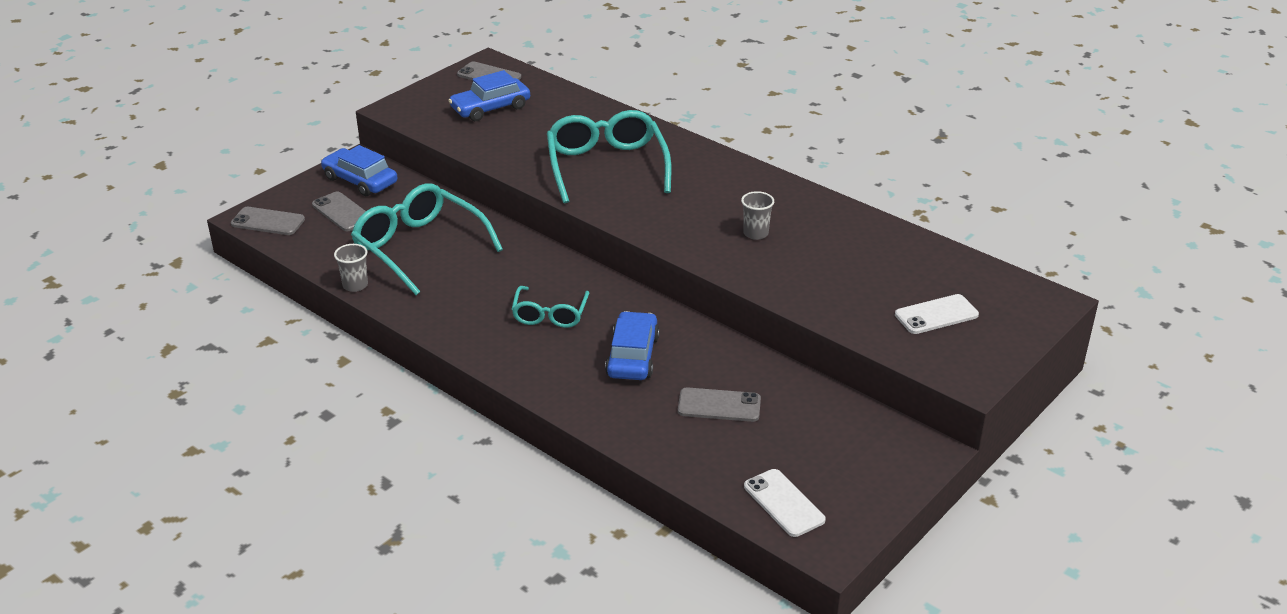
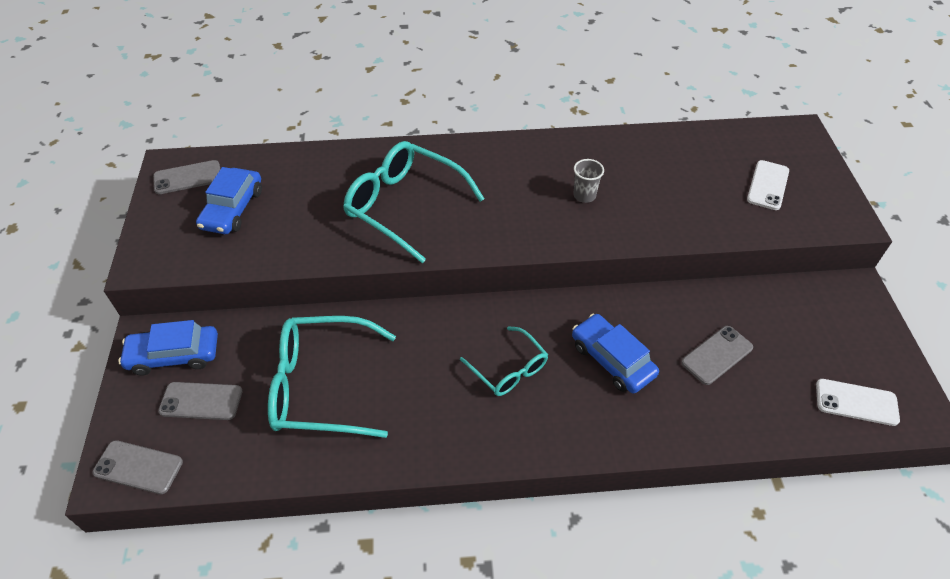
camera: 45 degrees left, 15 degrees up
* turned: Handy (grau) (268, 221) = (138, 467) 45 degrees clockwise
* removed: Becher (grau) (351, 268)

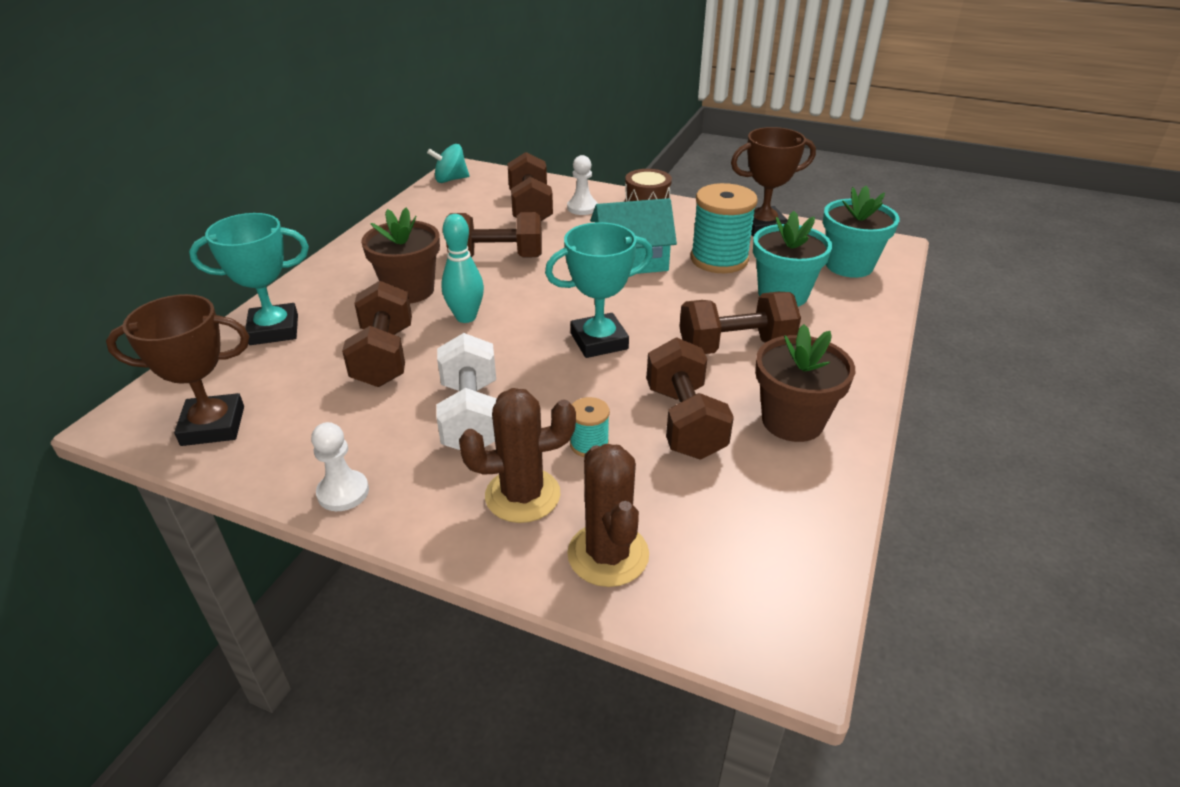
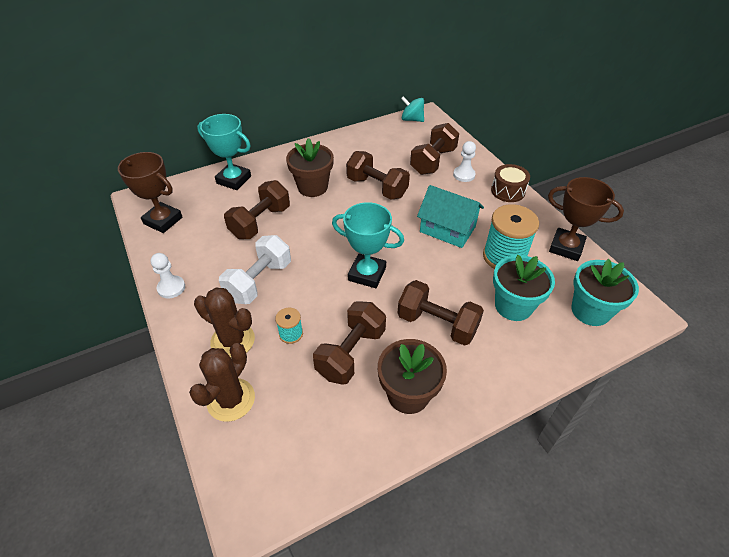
camera: 40 degrees right, 10 degrees up
* removed: Bowlingkegel (türkis) (462, 268)

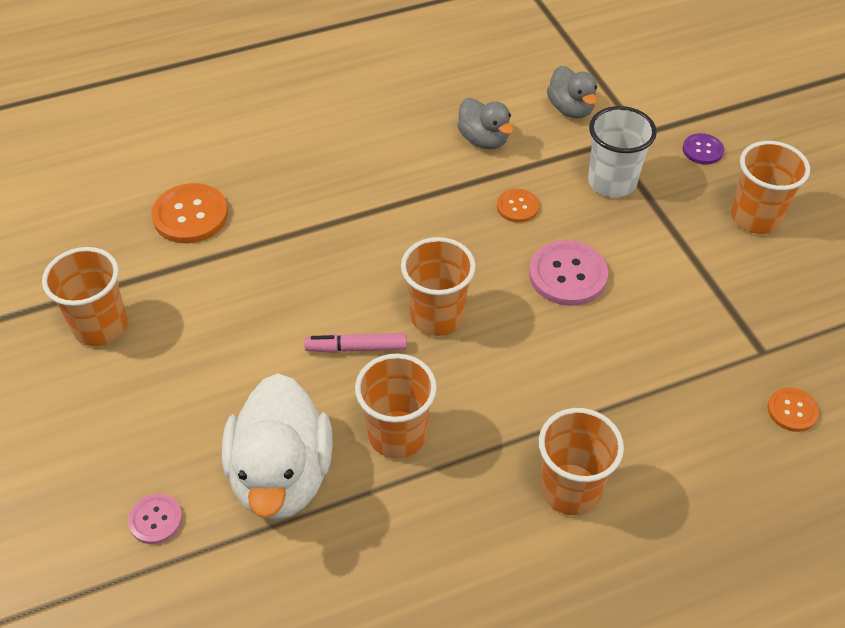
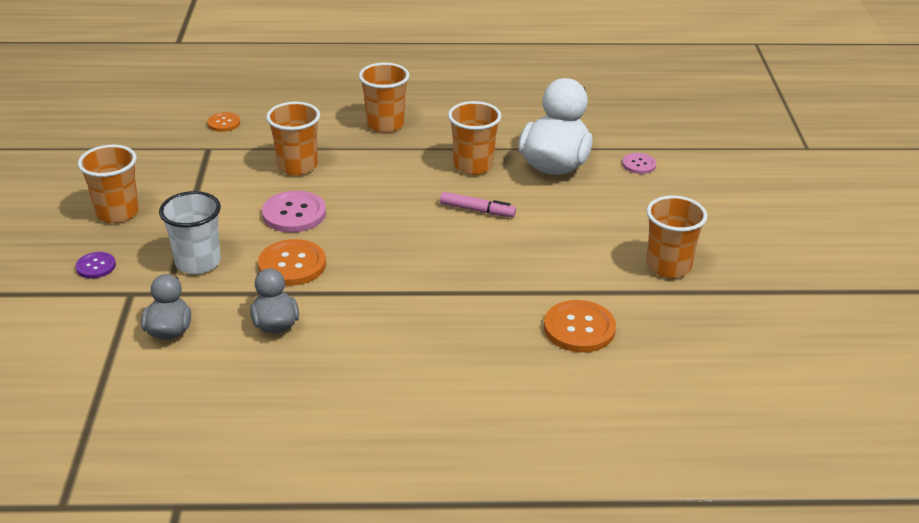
camera: 160 degrees left, 15 degrees down
* resized: Knopf (orange) (518, 206) = (292, 262) x1.76
* moved: Becher (orange) (438, 286) to (293, 139)

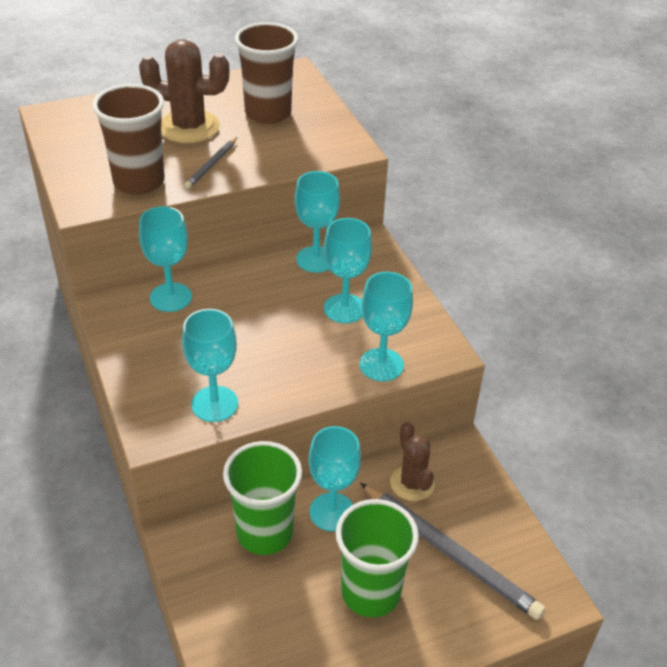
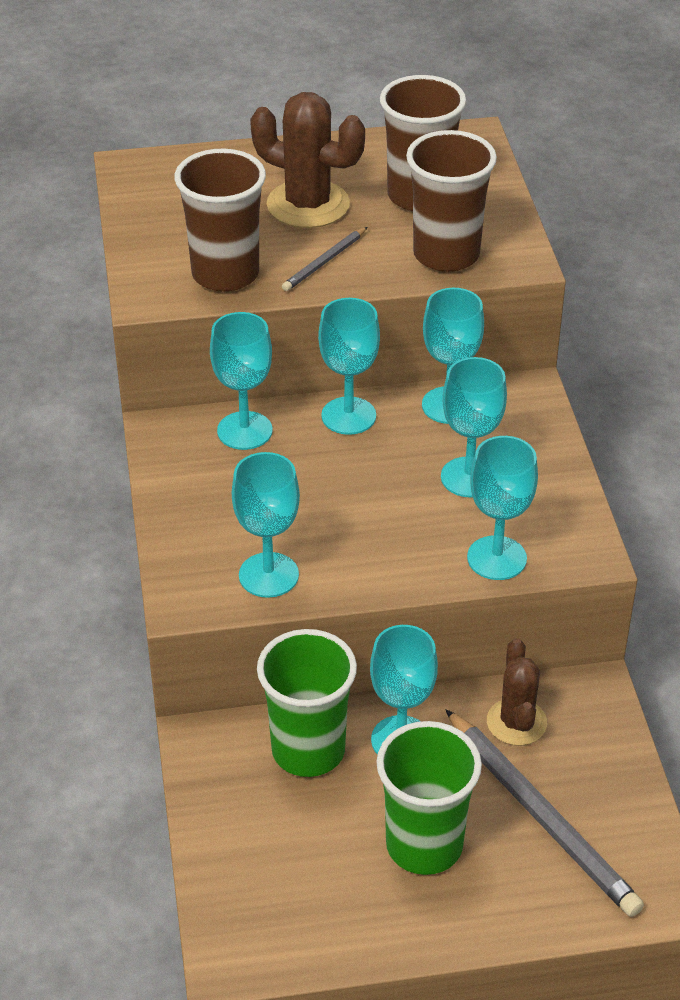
camera: 15 degrees right, 0 degrees up
* added: Kelch (türkis) (349, 366)
* added: Becher (braun) (451, 201)

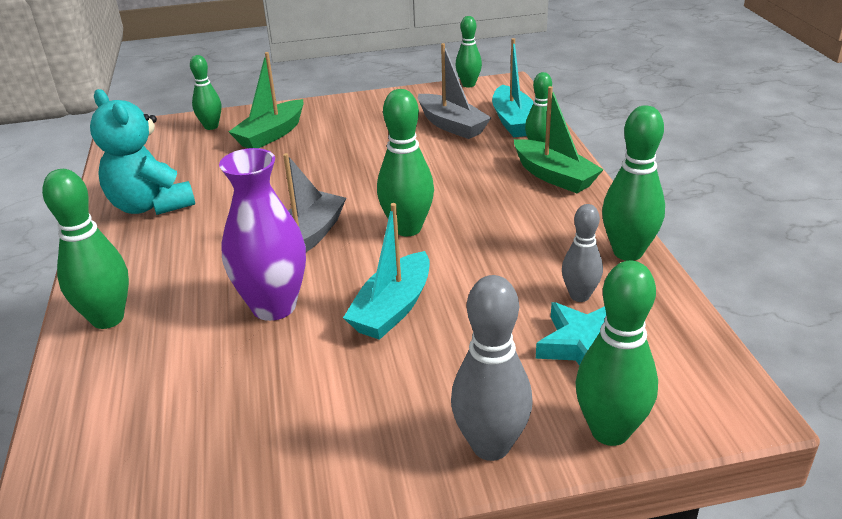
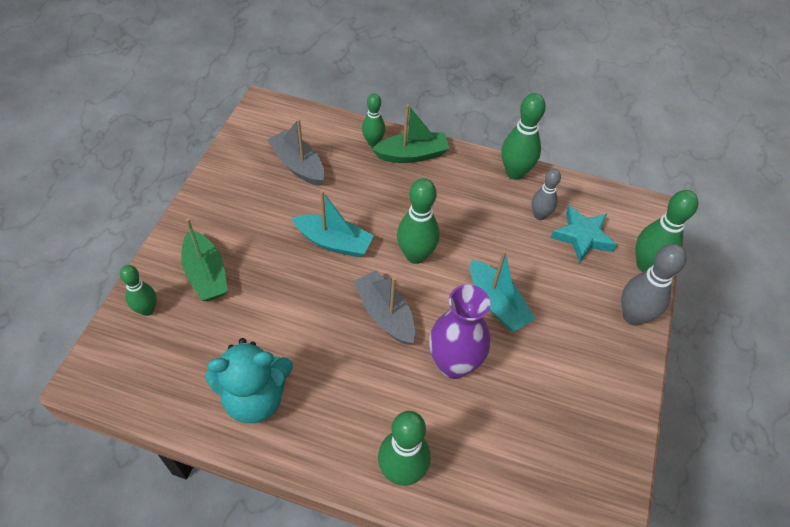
camera: 65 degrees left, 20 degrees up
* turned: Boot (grau) (454, 91) = (296, 152) 120 degrees counterclockwise
* moved: Boot (türkis) (512, 87) to (333, 223)
* removed: Bowlingkegel (grün) (469, 51)

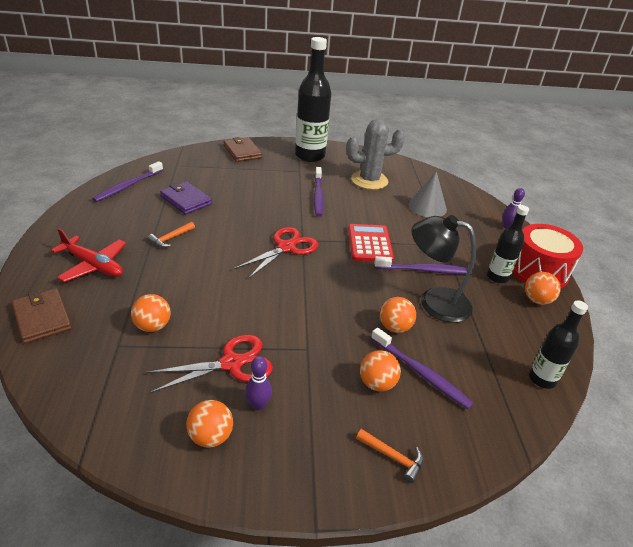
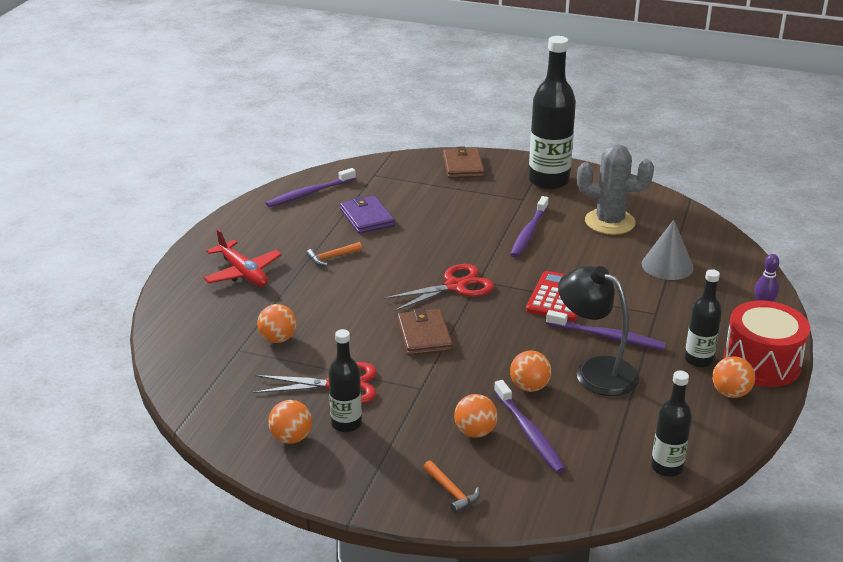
camera: 25 degrees right, 5 degrees down
* replaced: Bowlingkegel (lila) (258, 383) to Flasche (schwarz) (345, 380)
* moved: Geldbörse (braun) (42, 316) to (425, 332)

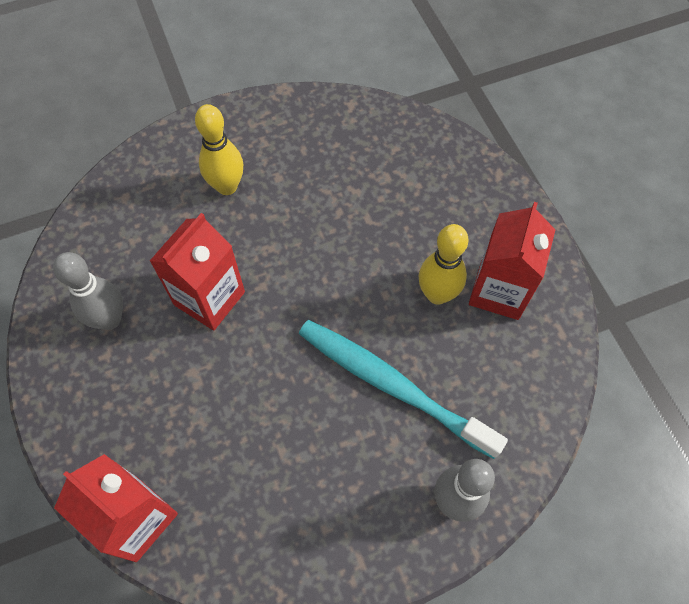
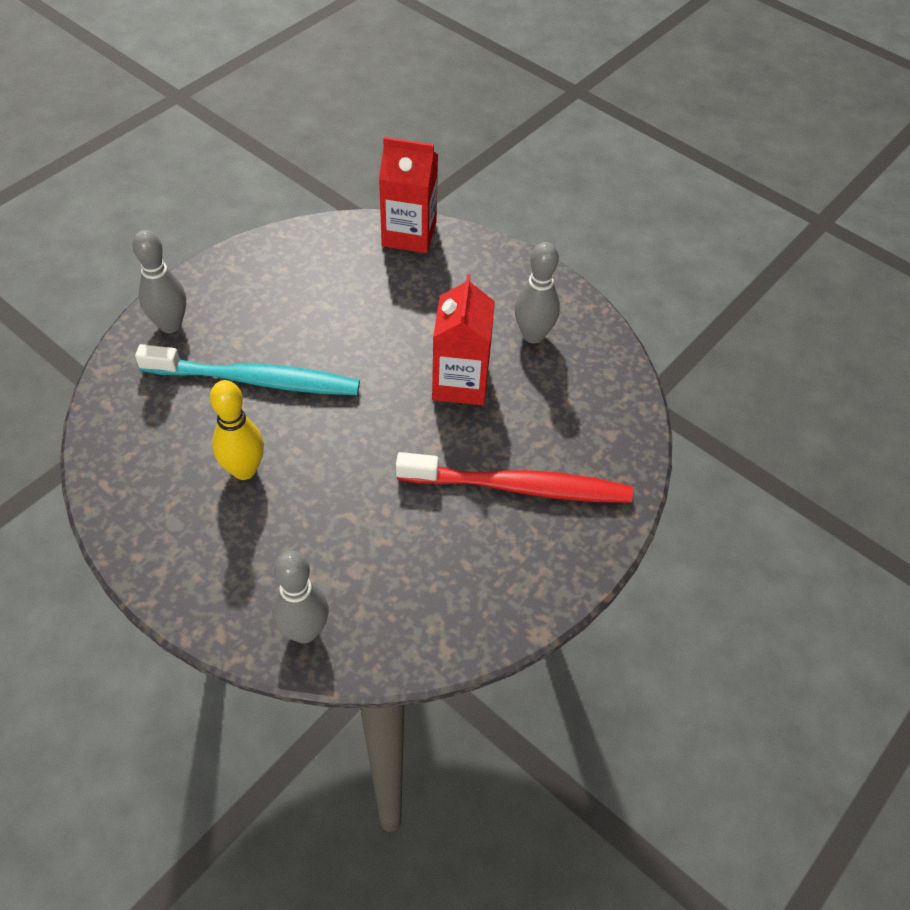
camera: 150 degrees right, 10 degrees down
* added: Bowlingkegel (grau) (300, 597)
* replaced: Bowlingkegel (gelb) (219, 149) to Zahnbürste (rot) (514, 477)
* removed: Getränkekarton (rot) (512, 261)

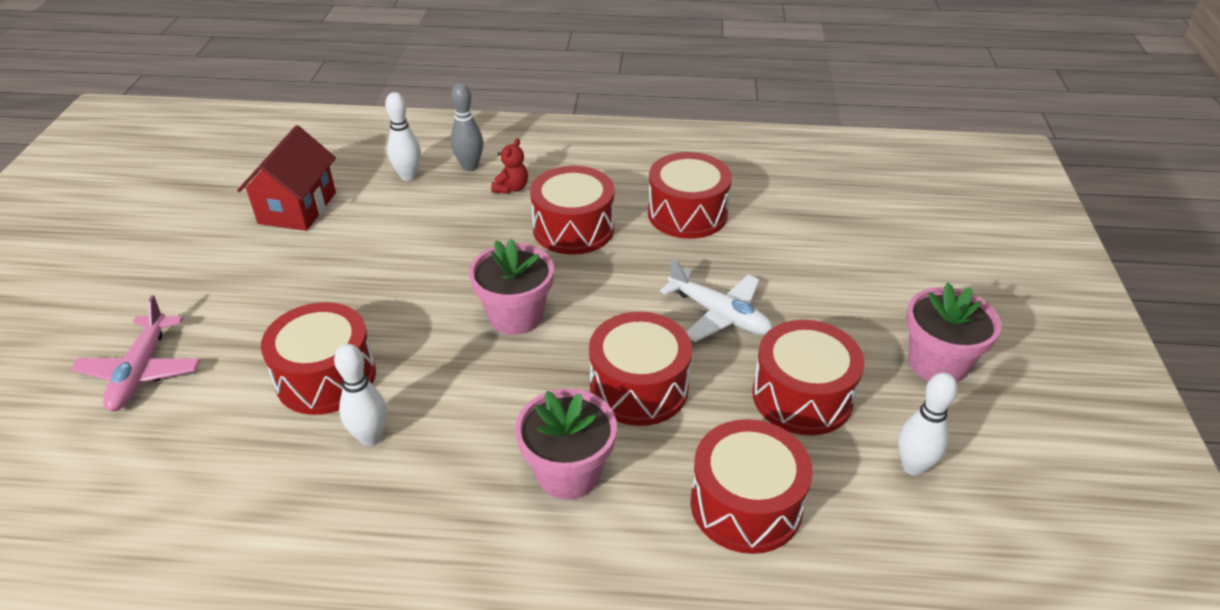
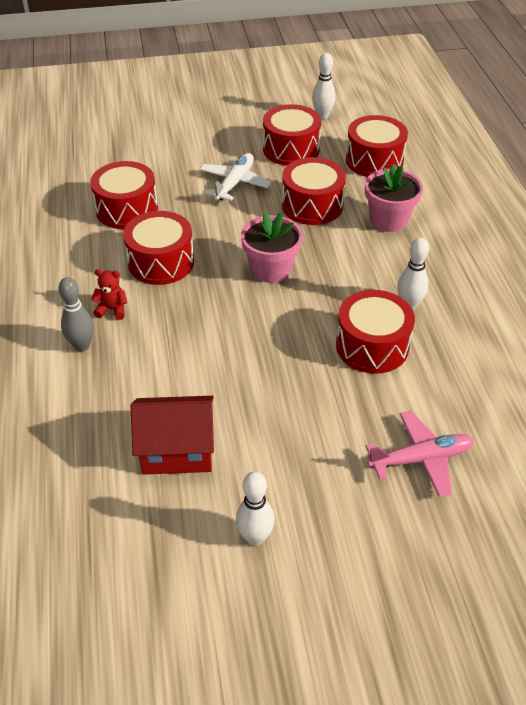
camera: 105 degrees left, 5 degrees up
* moved: Bowlingkegel (weiß) (403, 136) to (255, 508)
* removed: Blumentopf (rosa) (953, 333)

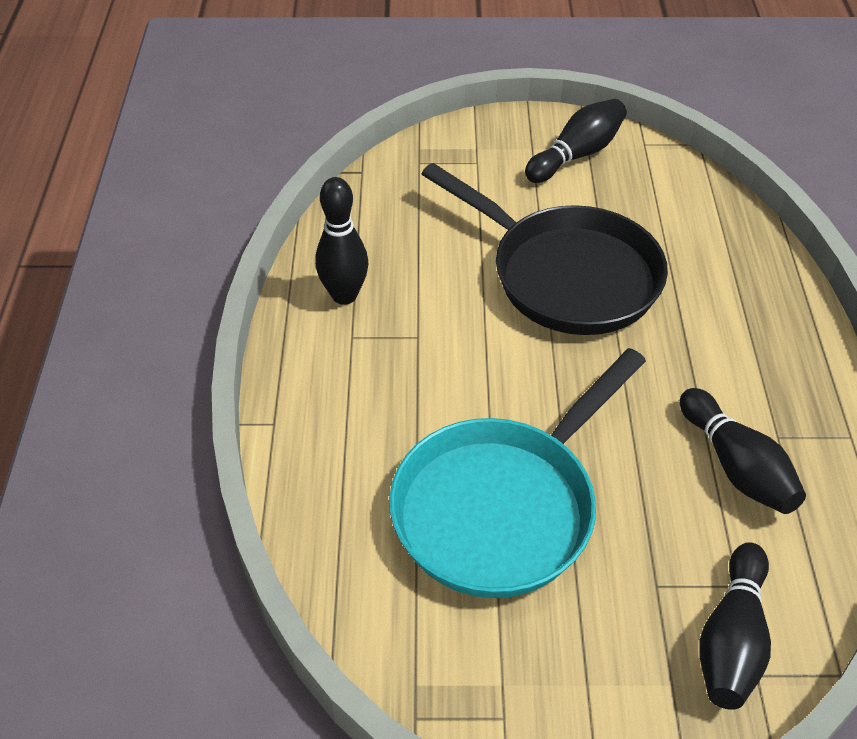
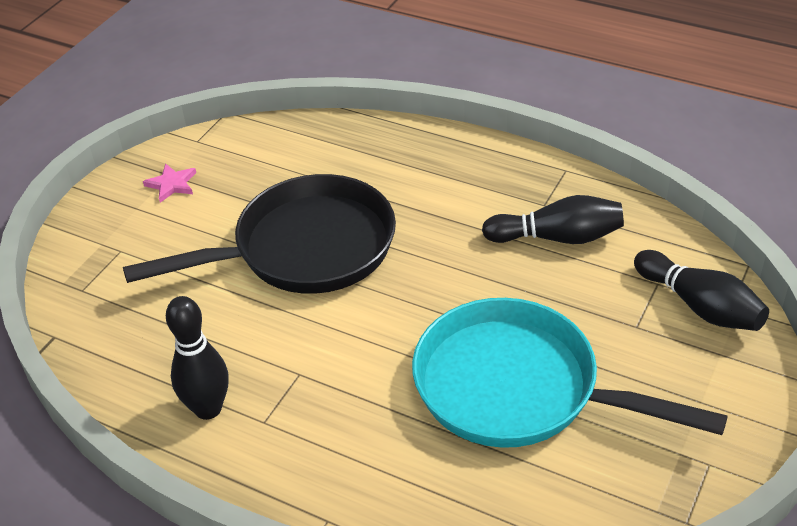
camera: 60 degrees left, 5 degrees down
* replaced: Bowlingkegel (schwarz) (576, 141) to Stern (rosa) (169, 183)
* turned: Pfanne (türkis) (517, 473) = (570, 373) 135 degrees clockwise

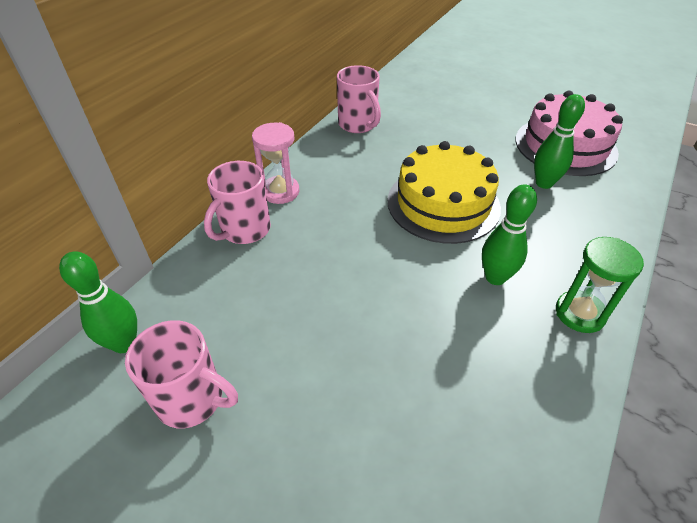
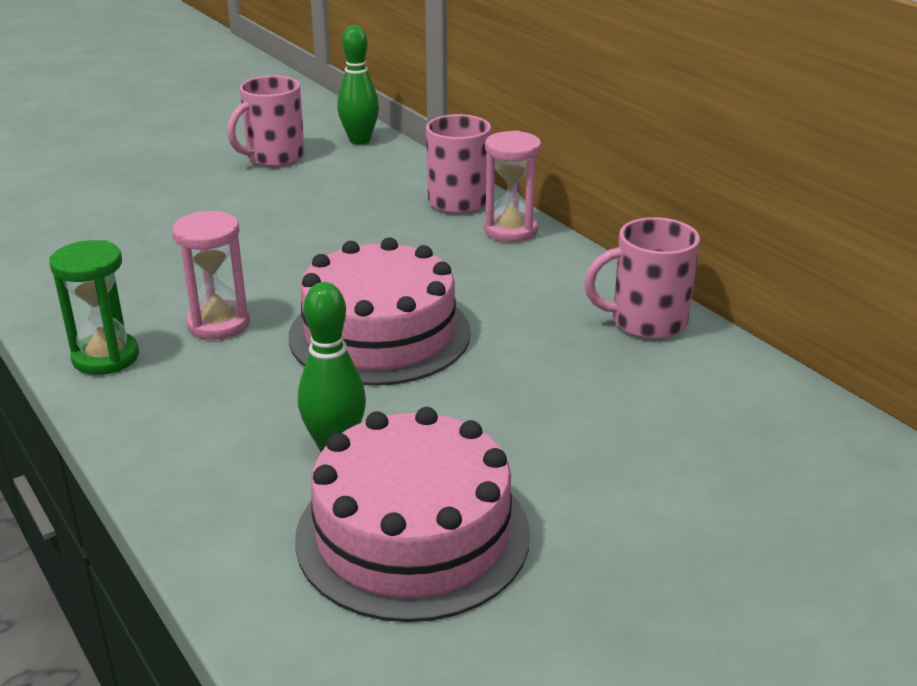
camera: 115 degrees right, 15 degrees down
* replaced: Bowlingkegel (grün) (509, 235) to Sanduhr (rosa) (211, 275)
* recoloured: Kuchen (gelb) (444, 192) to Kuchen (rosa) (380, 312)

